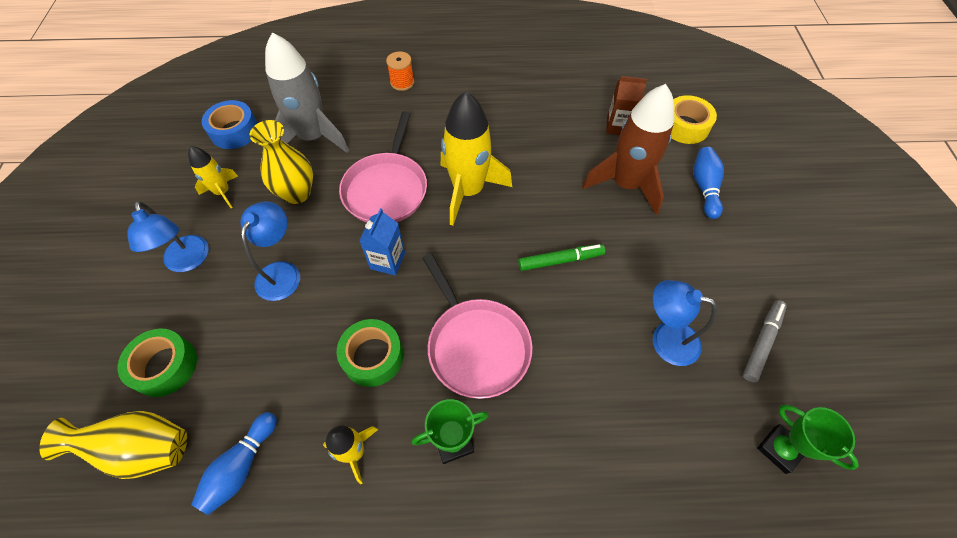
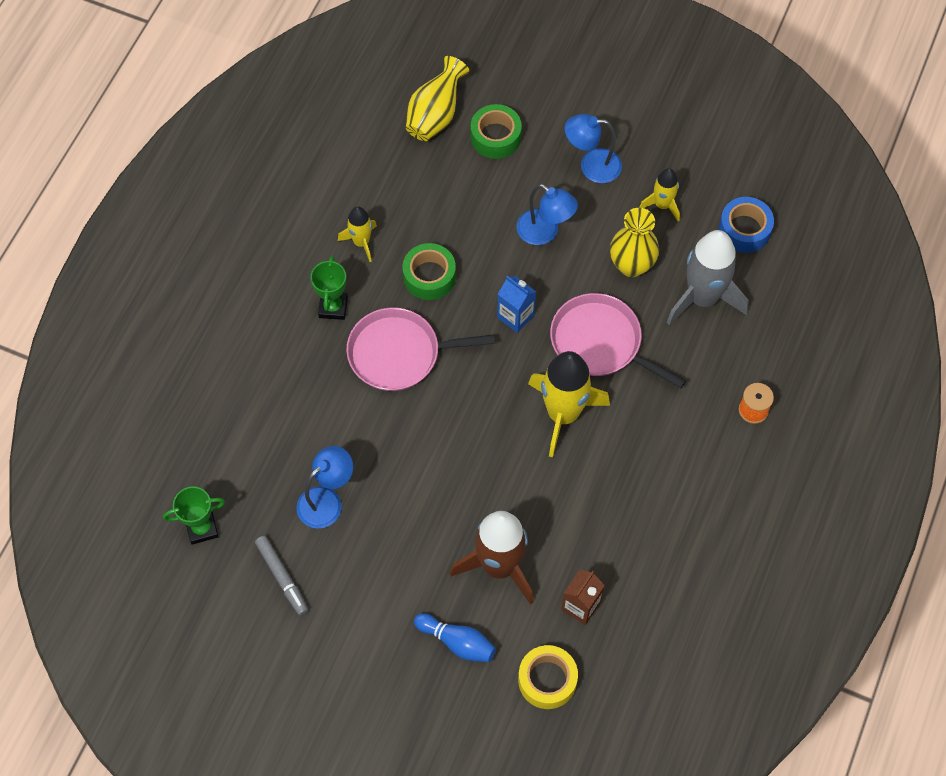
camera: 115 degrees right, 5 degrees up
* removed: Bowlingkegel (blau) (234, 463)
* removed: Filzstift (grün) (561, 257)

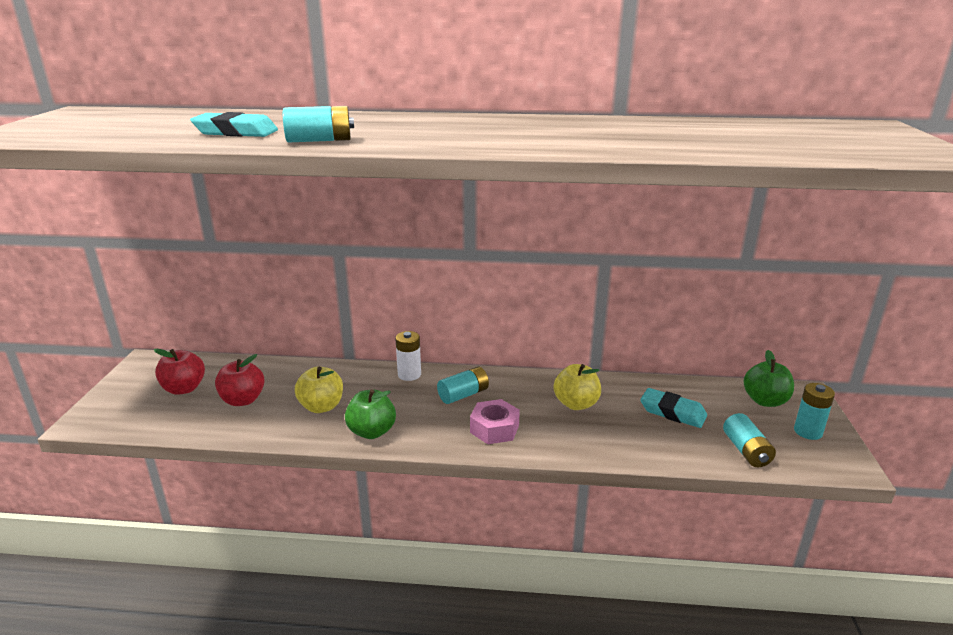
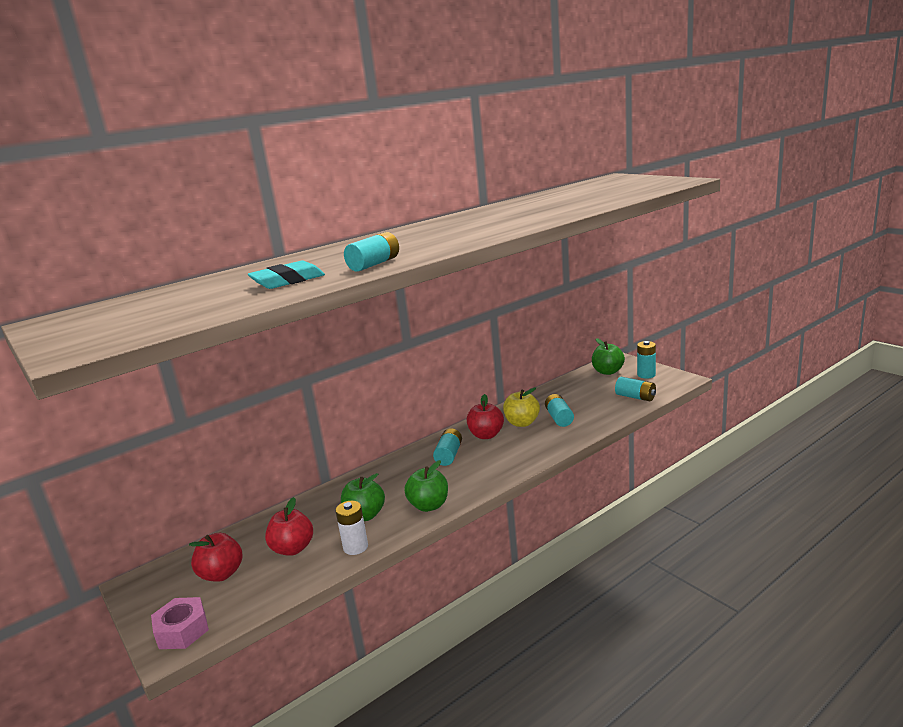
camera: 40 degrees left, 5 degrees down
* moved: Sechskantmutter (rosa) (495, 421) to (180, 623)
* moved: Batterie (weiß) (408, 356) to (351, 528)
* recoloured: Apfel (gelb) (319, 390) to Apfel (grün) (363, 497)
* added: Apfel (rot) (485, 416)
* added: Batterie (türkis) (559, 410)
* removed: Radiergummi (türkis) (673, 408)

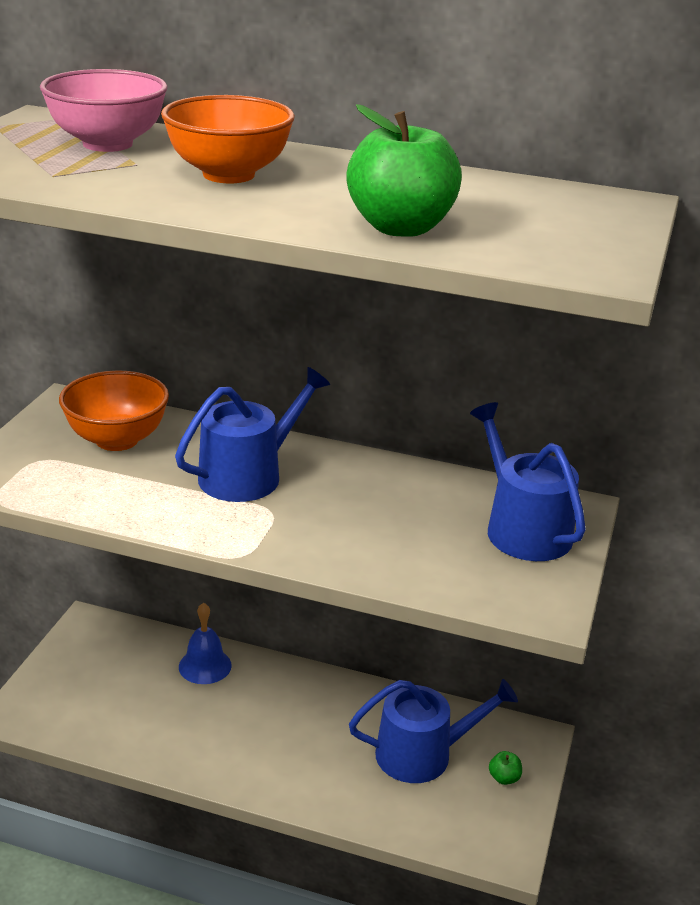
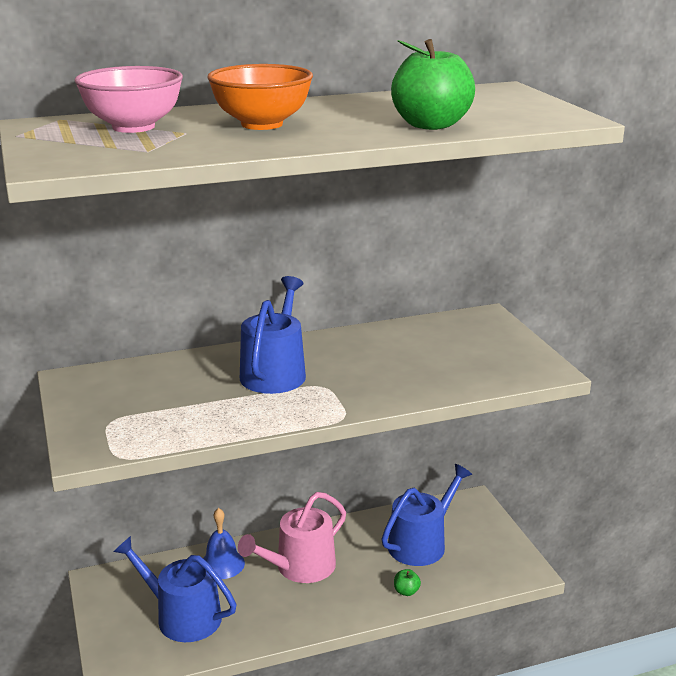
camera: 35 degrees left, 5 degrees down
* moved: Gießkanne (blau) (528, 481) to (174, 589)
* added: Gießkanne (rosa) (292, 537)
* moved: Apfel (grün) (505, 768) to (407, 582)
* removed: Schüssel (orange) (114, 410)

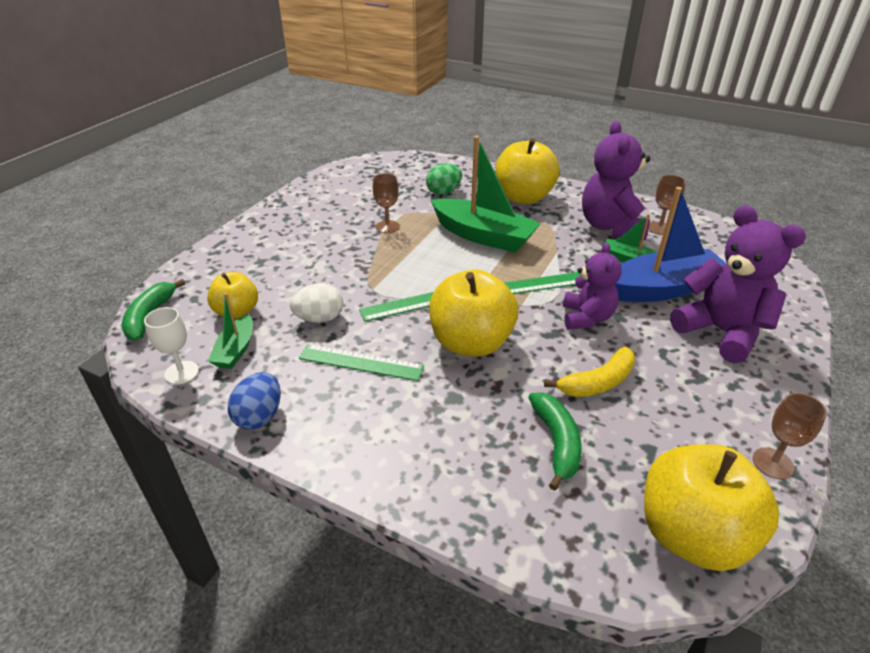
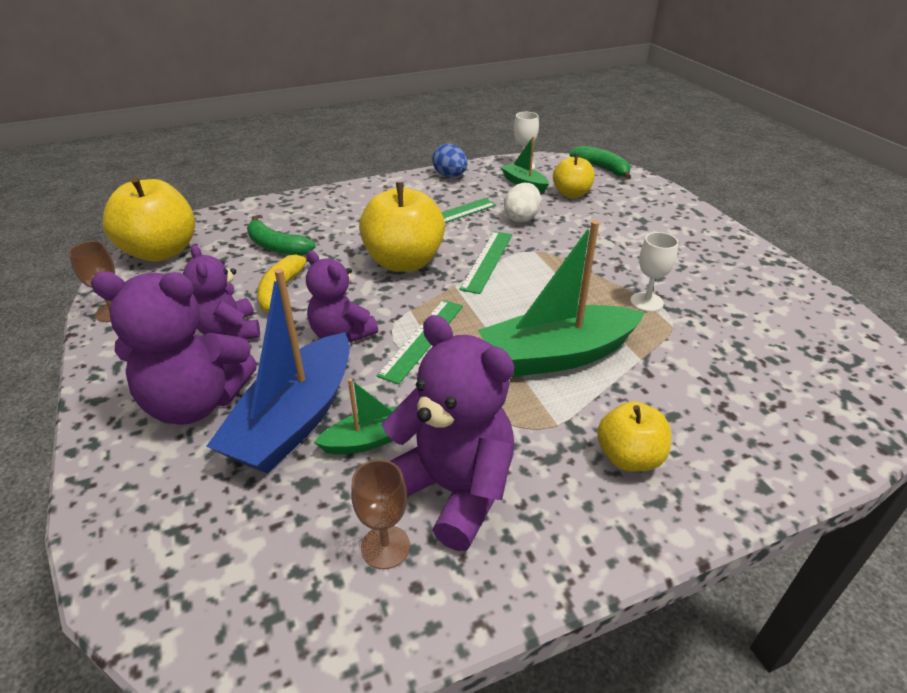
camera: 130 degrees right, 0 degrees up
* added: Teddybär (lila) (221, 292)
* resized: Apfel (gelb) (527, 171) = (634, 436) x0.58
* recoloured: Kelch (braun) (386, 203) to Kelch (weiß) (654, 272)
* removed: Ei (grün) (444, 179)

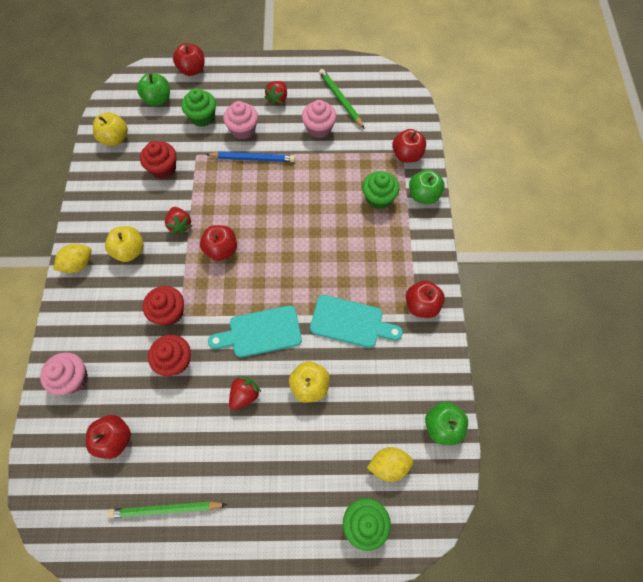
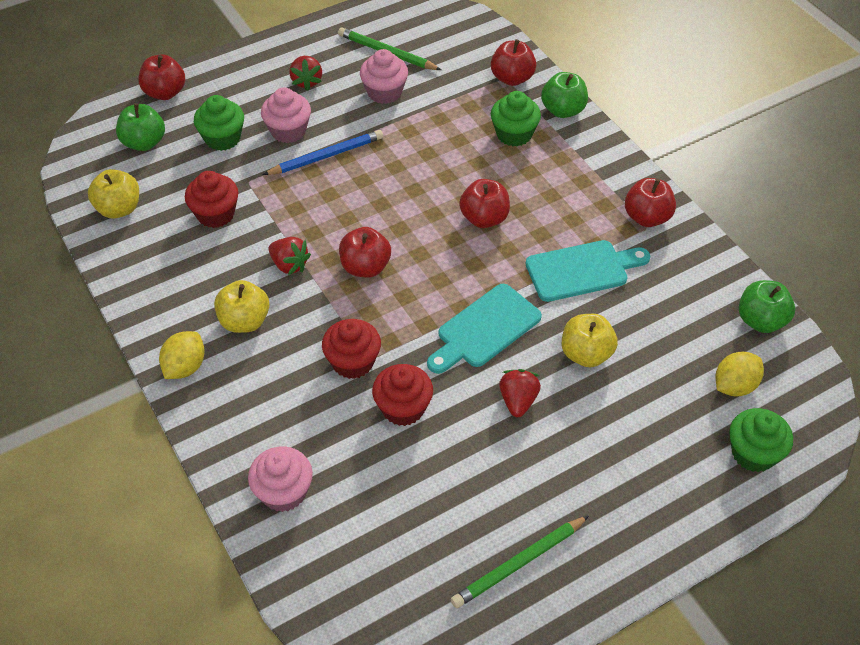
camera: 30 degrees left, 15 degrees down
* moved: Apfel (rot) (108, 437) to (484, 203)

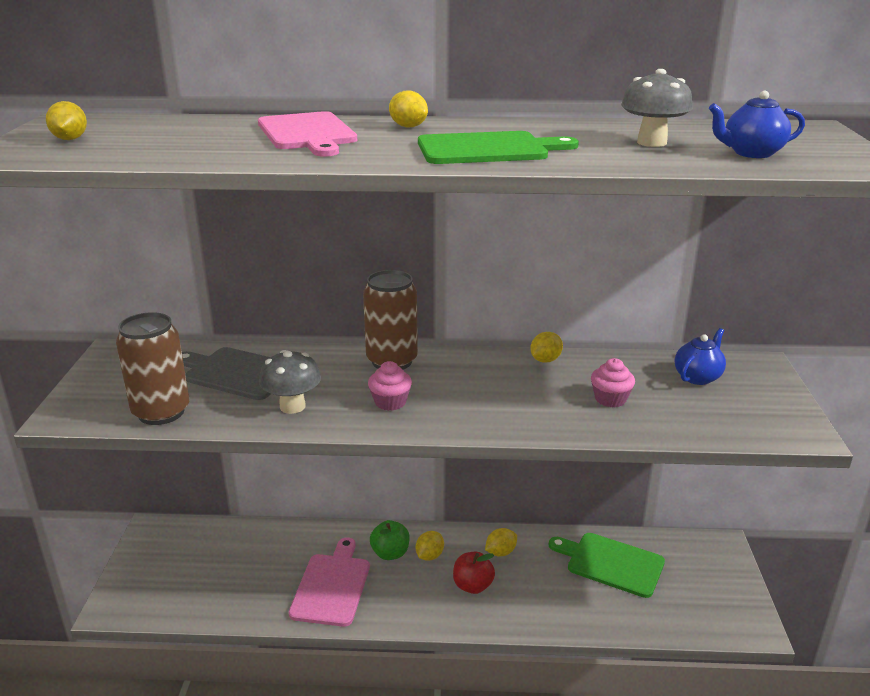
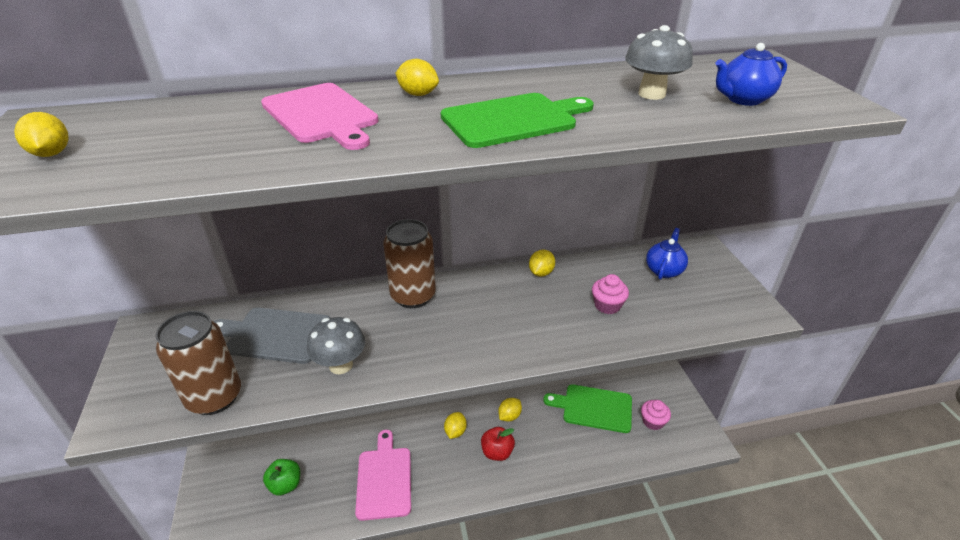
camera: 15 degrees left, 10 degrees up
* moved: Apfel (grün) (390, 540) to (281, 477)
* moved: Muffin (rosa) (390, 386) to (656, 415)

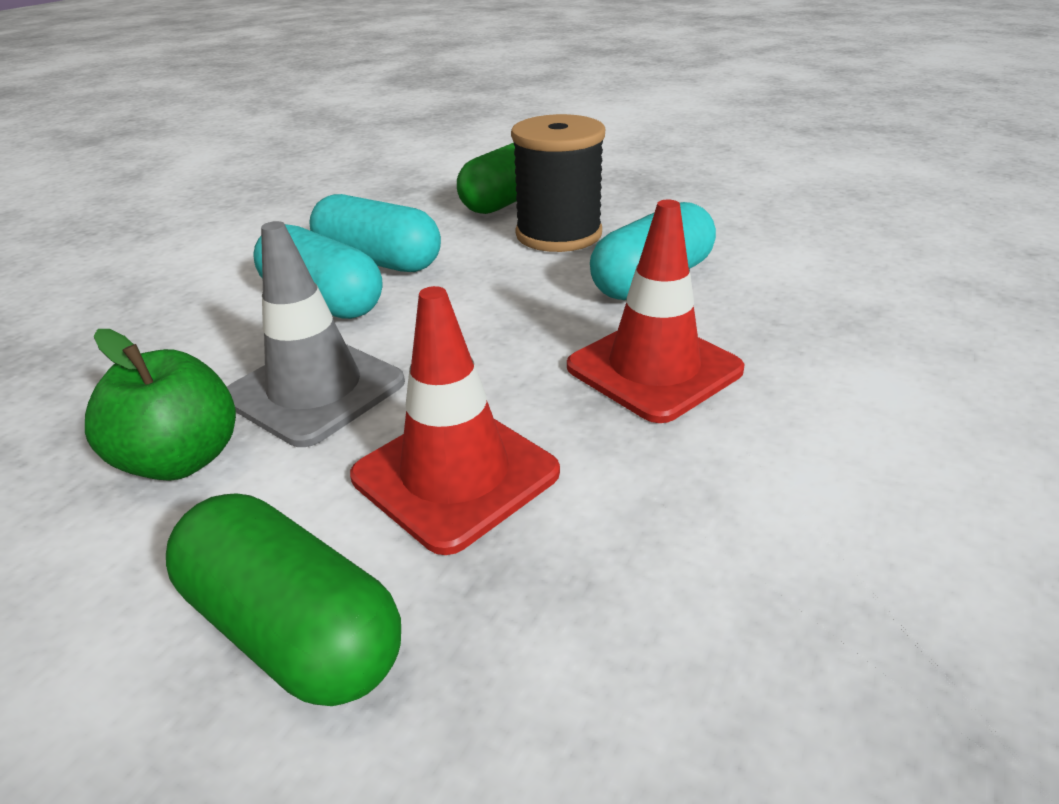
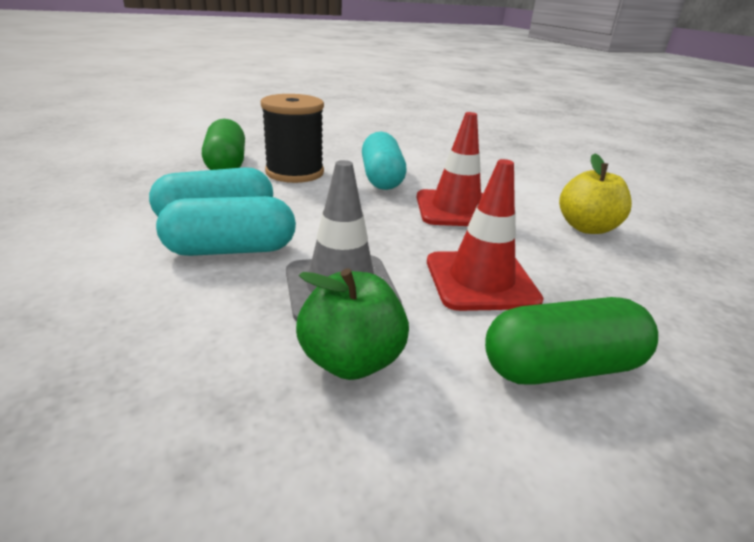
camera: 55 degrees left, 5 degrees down
* added: Apfel (gelb) (595, 194)

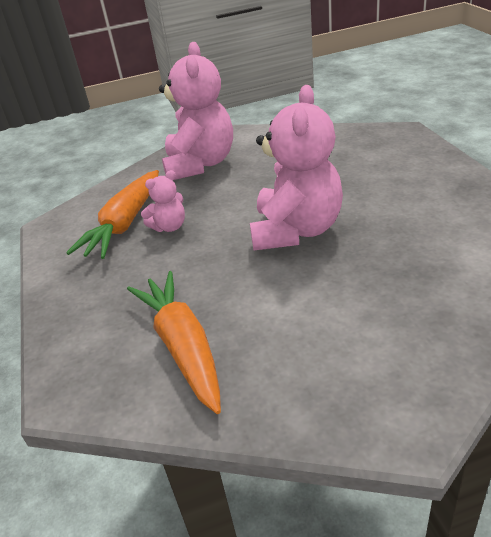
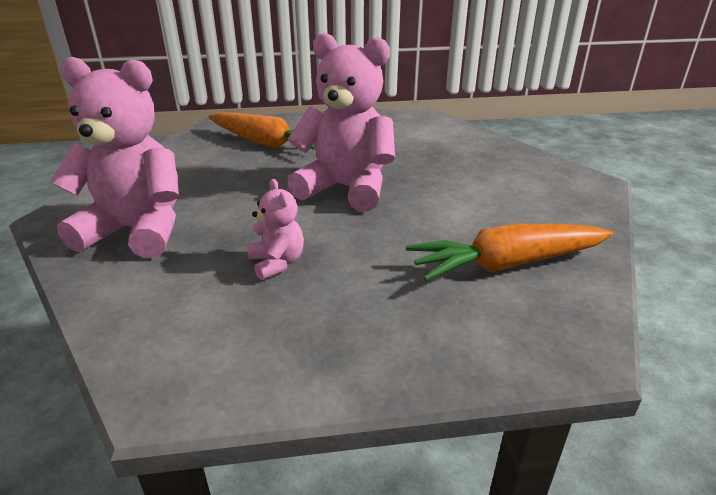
camera: 85 degrees left, 5 degrees down
* moved: Karotte (orange) (112, 214) to (261, 131)

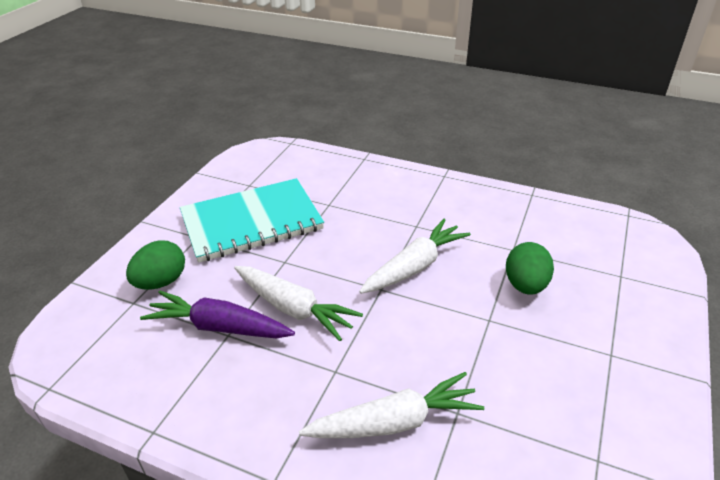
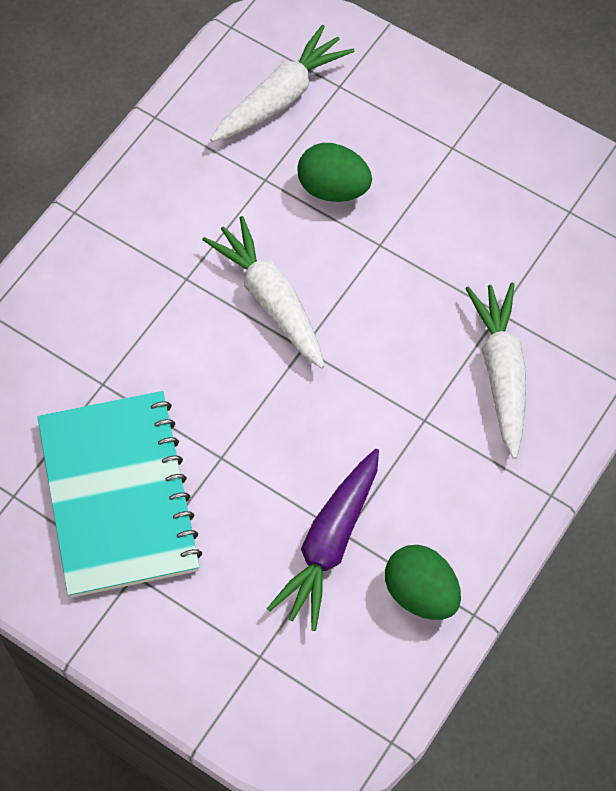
camera: 80 degrees left, 25 degrees up
* moved: Karotte (weiß) (298, 303) to (282, 83)
* moved: Ei (grün) (155, 265) to (423, 582)

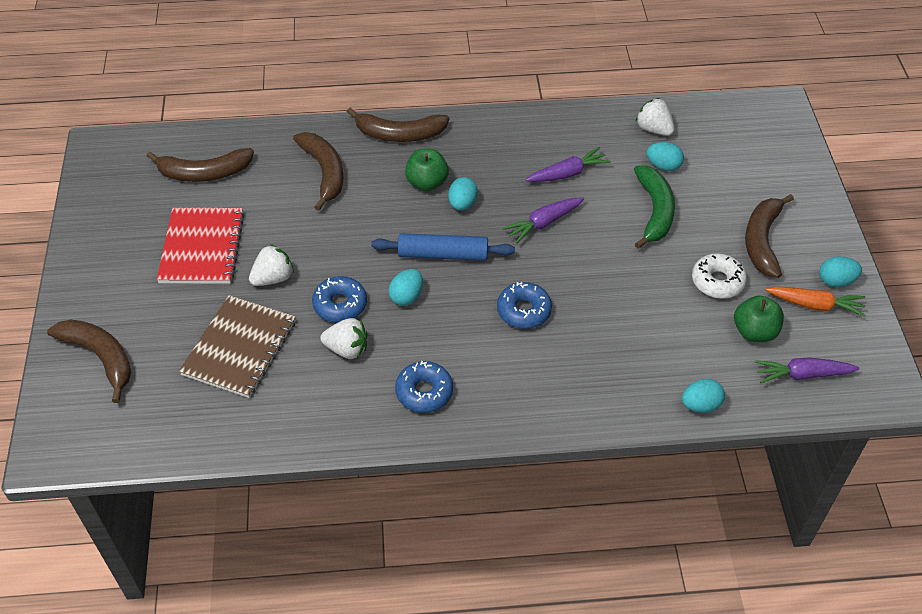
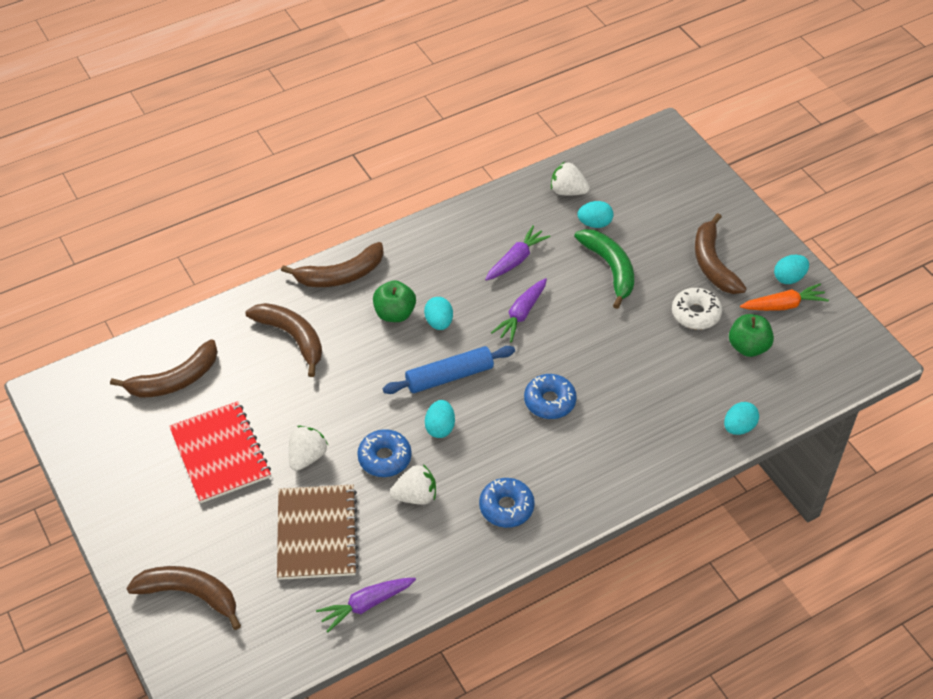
camera: 25 degrees left, 0 degrees up
* moved: Karotte (lila) (807, 370) to (366, 605)

